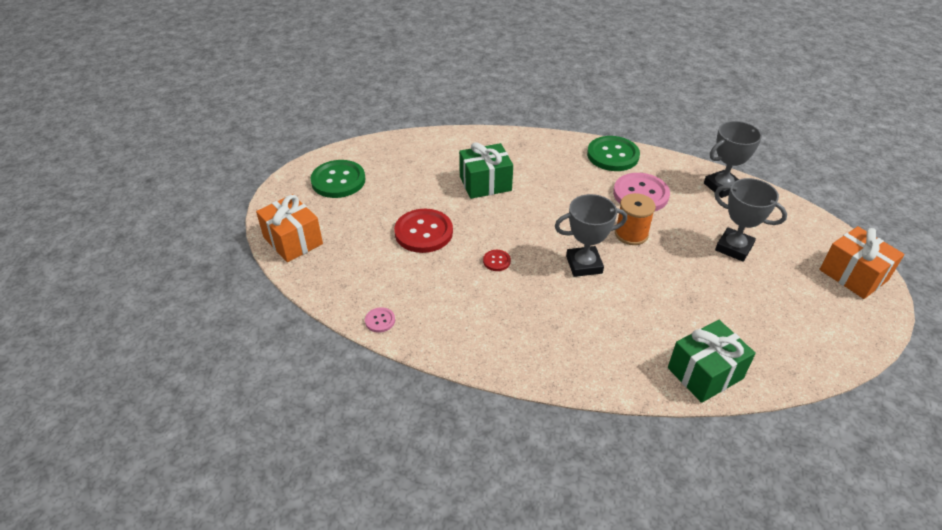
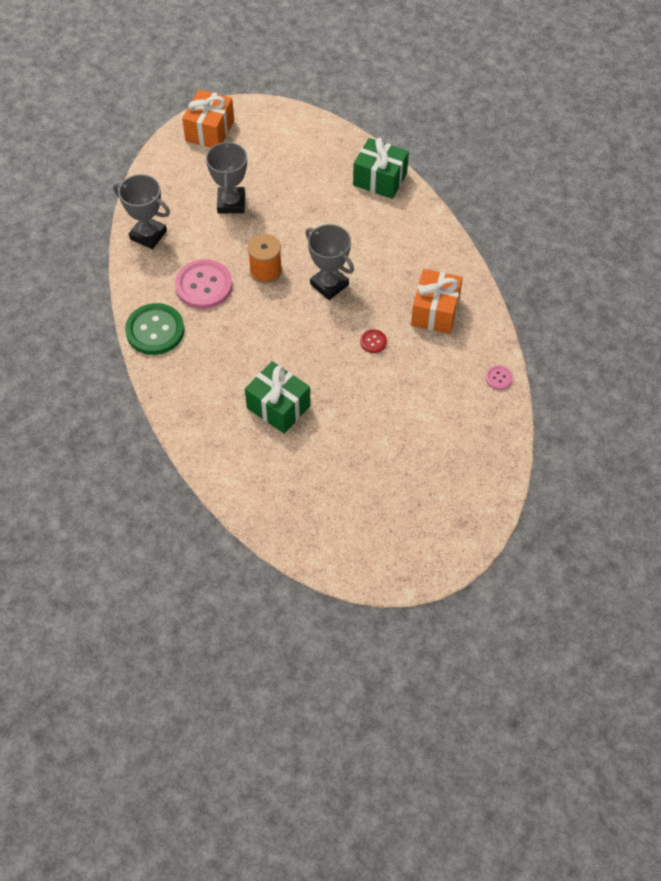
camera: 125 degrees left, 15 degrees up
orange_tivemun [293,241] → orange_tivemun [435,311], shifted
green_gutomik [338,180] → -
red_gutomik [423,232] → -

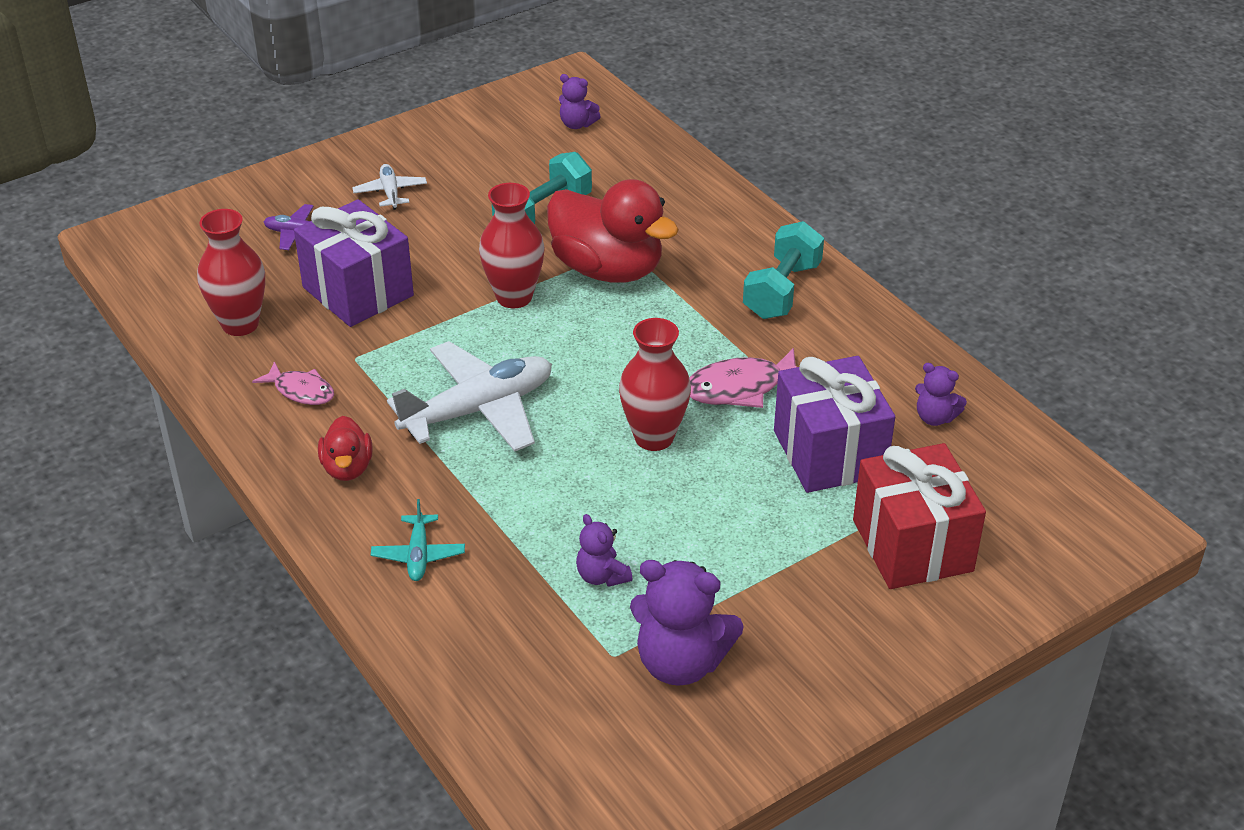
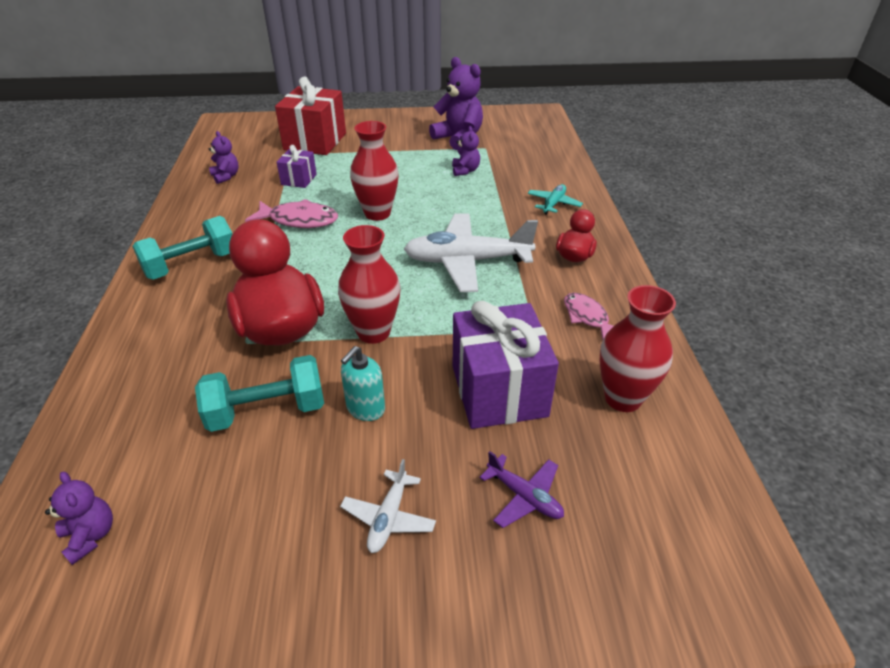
camera: 150 degrees left, 0 degrees up
purple_tivemun [829,453] → purple_tivemun [299,179], x0.51
- → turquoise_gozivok [365,408]

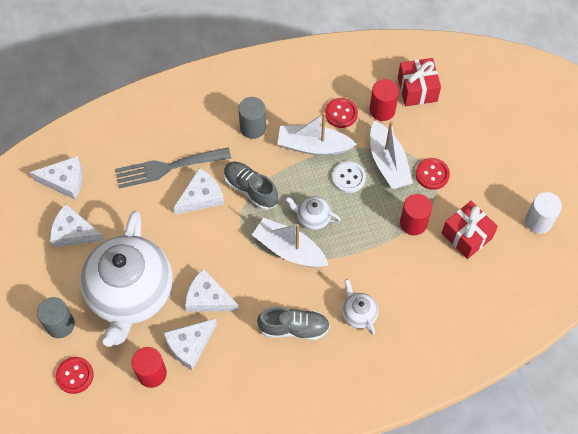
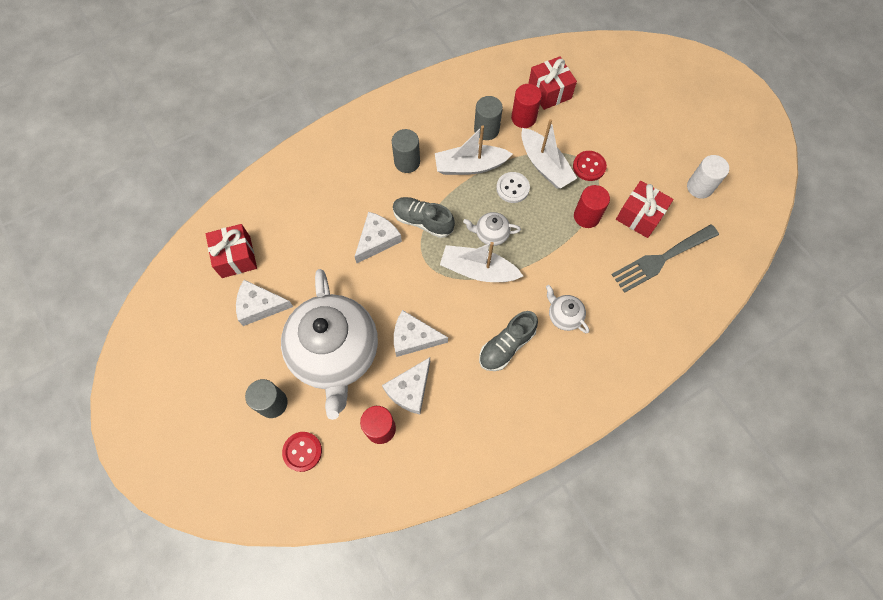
camera: 15 degrees left, 5 degrees up
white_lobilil [64,181] → red_tivemun [236,257]
red_gutomik [341,113] → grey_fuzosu [486,130]
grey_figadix [294,328] → grey_figadix [506,346], 150 degrees clockwise
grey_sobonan [167,168] → grey_sobonan [661,259], shifted

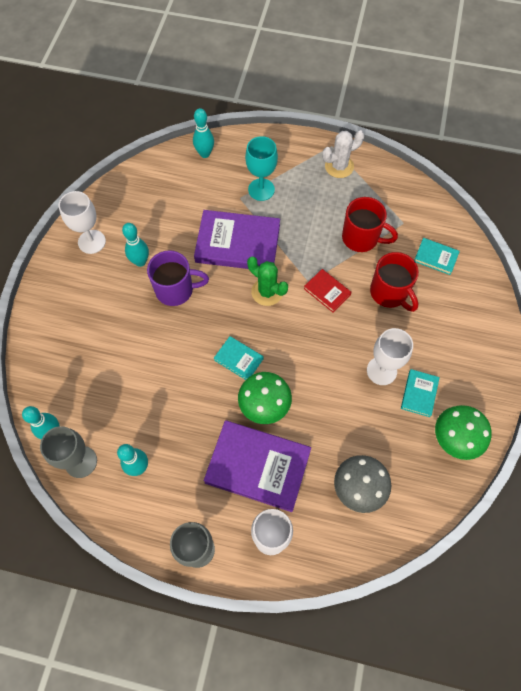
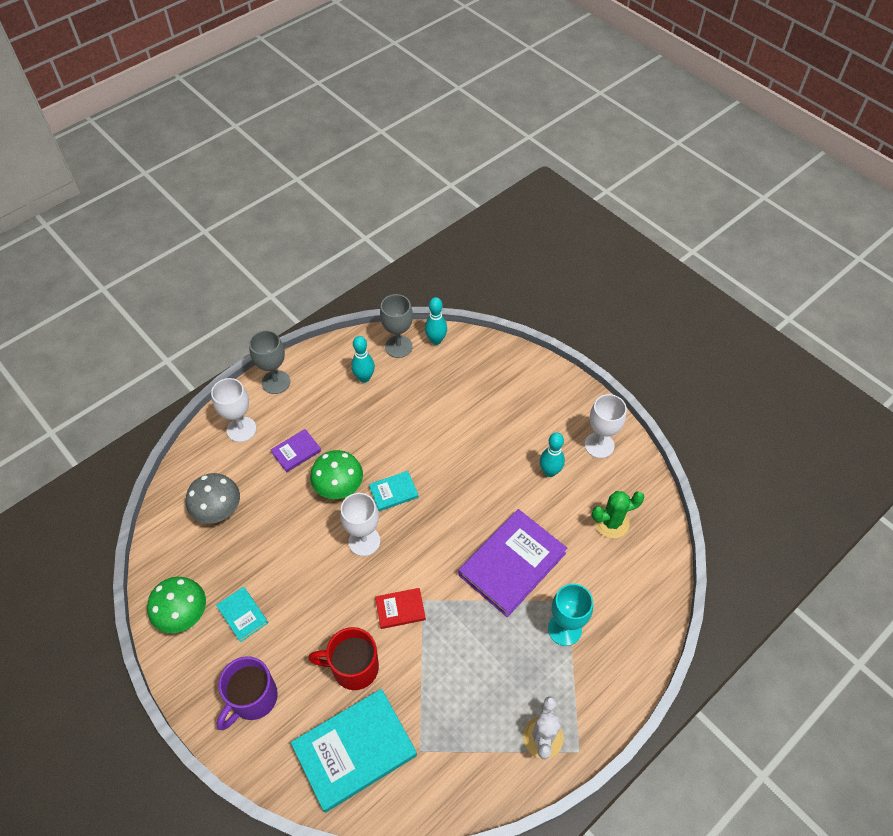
camera: 125 degrees right, 10 degrees down
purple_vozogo [176,290] → purple_vozogo [253,699], shifted
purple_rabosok [258,466] → purple_rabosok [296,452], x0.48
turquoise_rabosok [435,257] → turquoise_rabosok [354,750], x2.07
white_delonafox [381,371] → white_delonafox [364,541], shifted
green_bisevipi [267,292] → green_bisevipi [611,522], shifted
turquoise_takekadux [205,154] → -
red_vozogo [361,238] → -

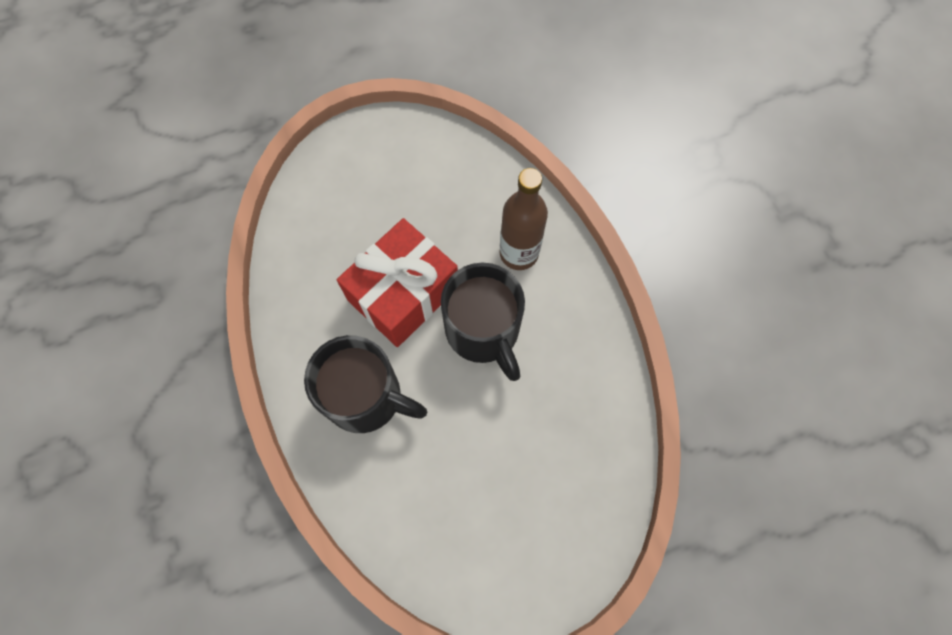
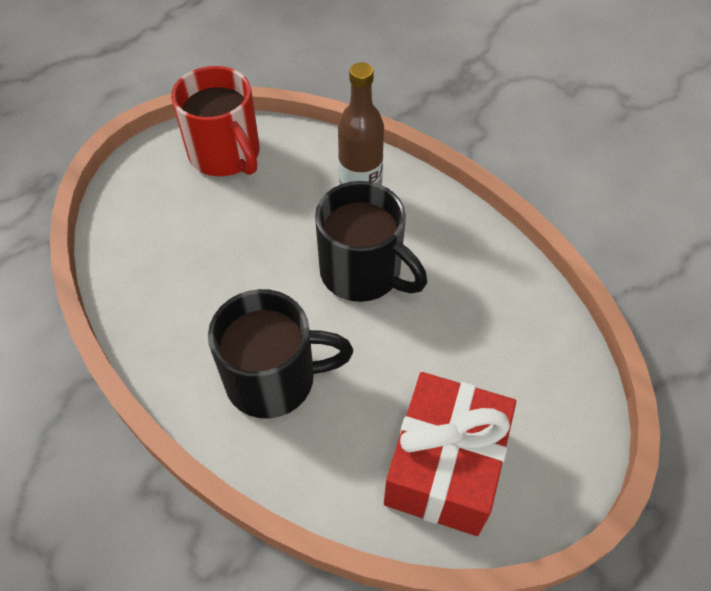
camera: 25 degrees left, 15 degrees down
- → red_vozogo [226,155]
red_tivemun [403,294] → red_tivemun [444,466], shifted

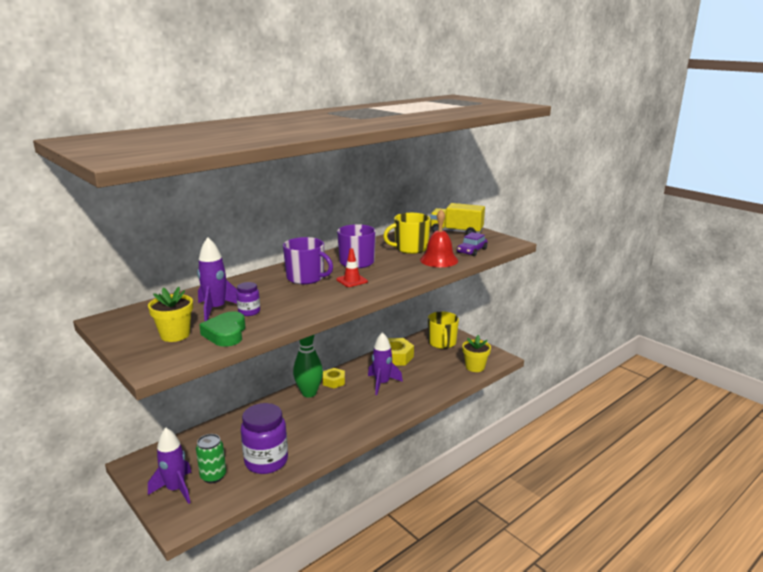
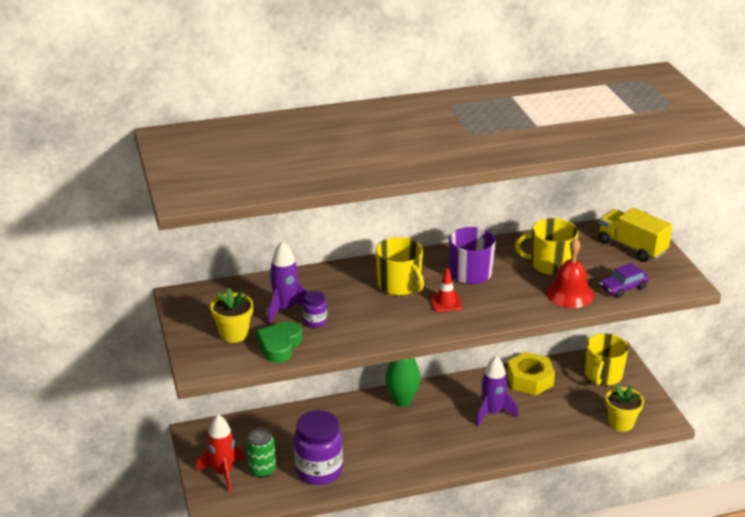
camera: 25 degrees right, 10 degrees up
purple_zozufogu [176,489] → red_zozufogu [223,473]
purple_vozogo [306,278] → yellow_vozogo [399,285]
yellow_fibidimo [333,381] → -

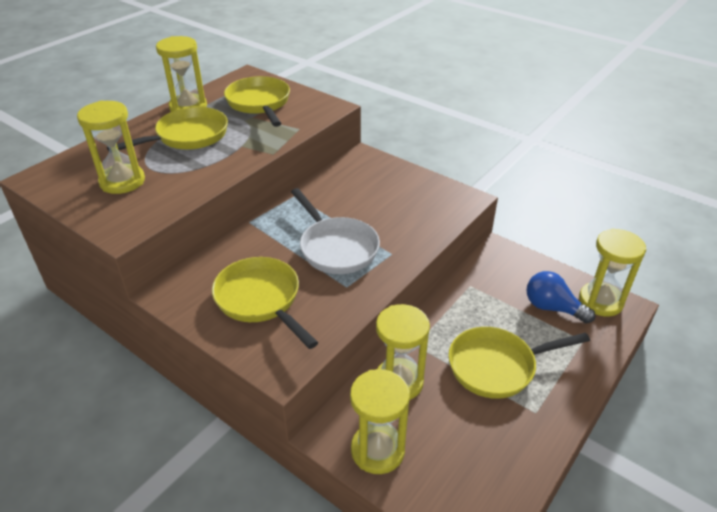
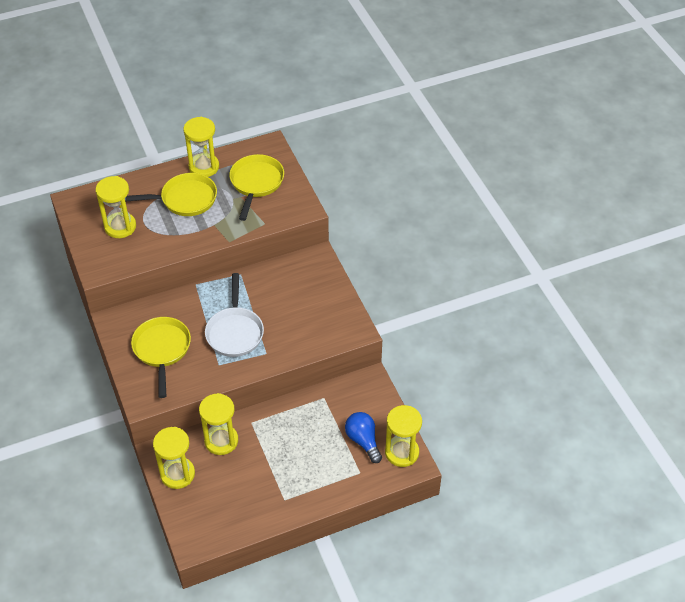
camera: 30 degrees right, 10 degrees up
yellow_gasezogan [497,366] → -

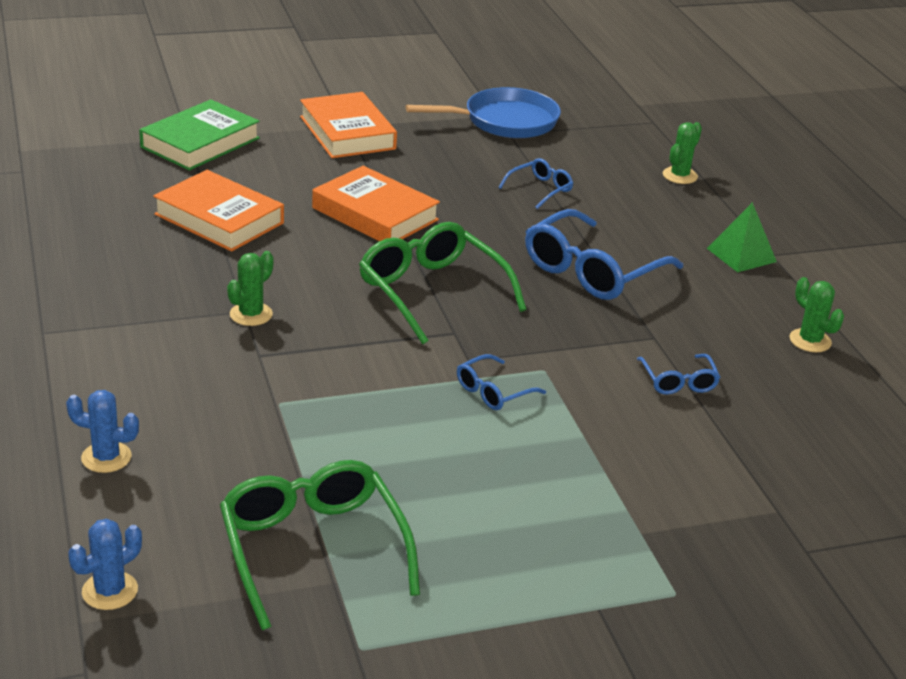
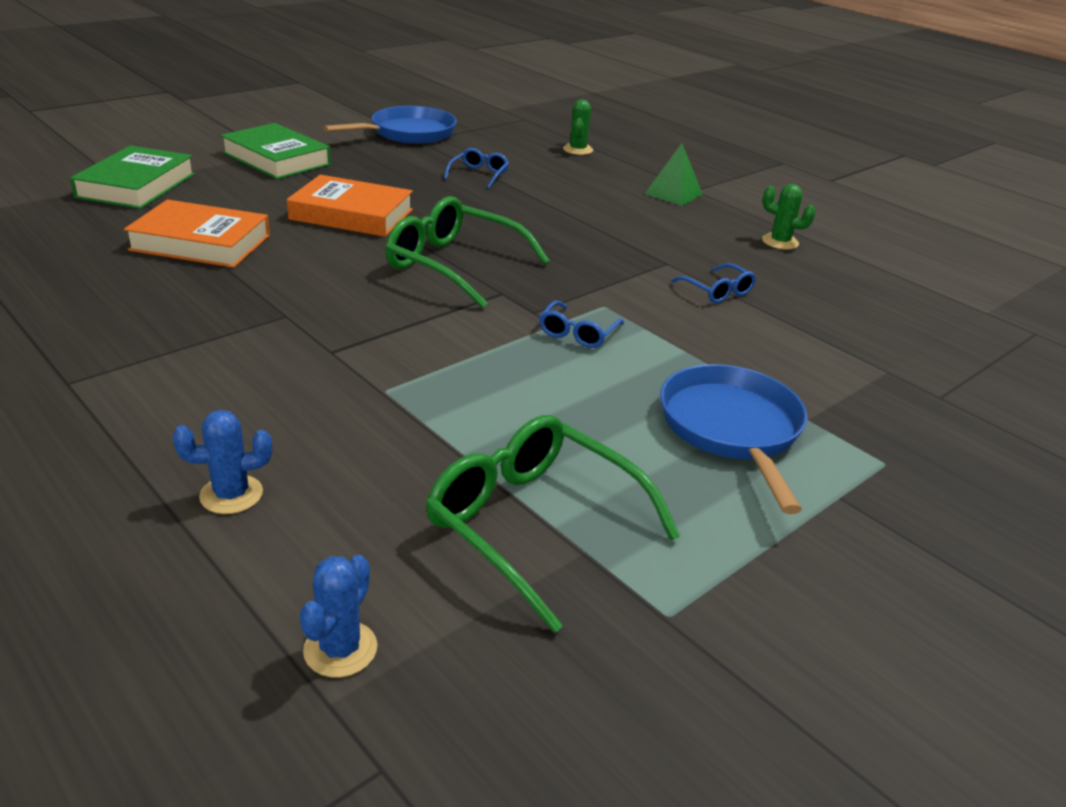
camera: 25 degrees left, 0 degrees up
orange_rabosok [347,133] → green_rabosok [276,159]
- → blue_gasezogan [732,429]
green_bisevipi [251,314] → -
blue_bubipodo [591,271] → -

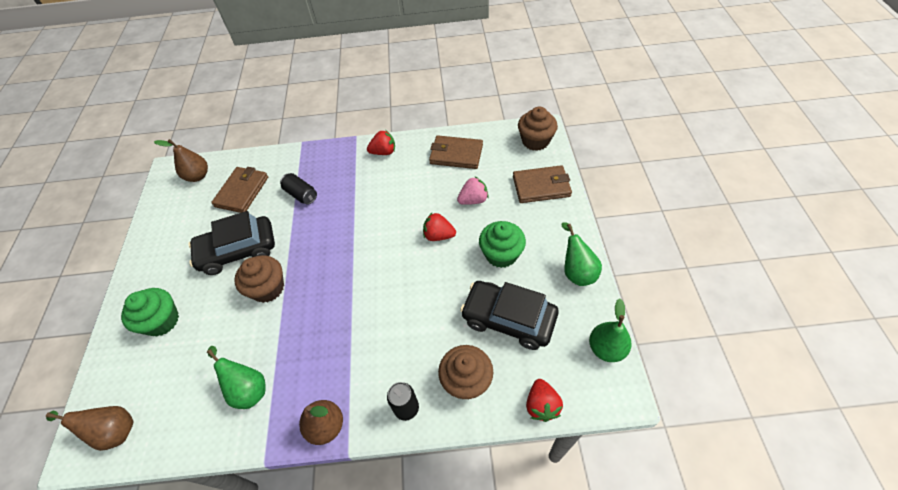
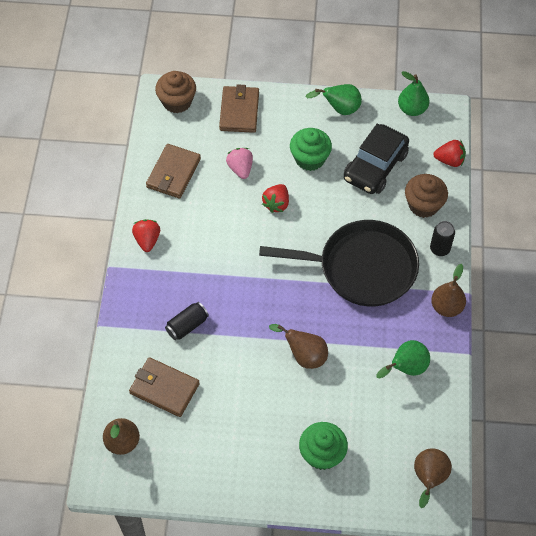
camera: 85 degrees left, 5 degrees up
- → black_gasezogan [362,268]
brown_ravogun [268,288] → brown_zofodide [304,355]
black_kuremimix [238,251] → -

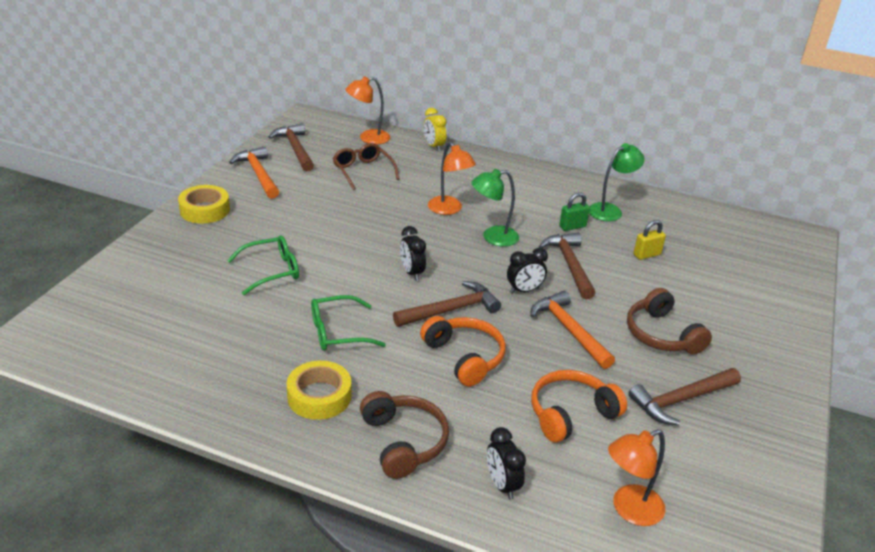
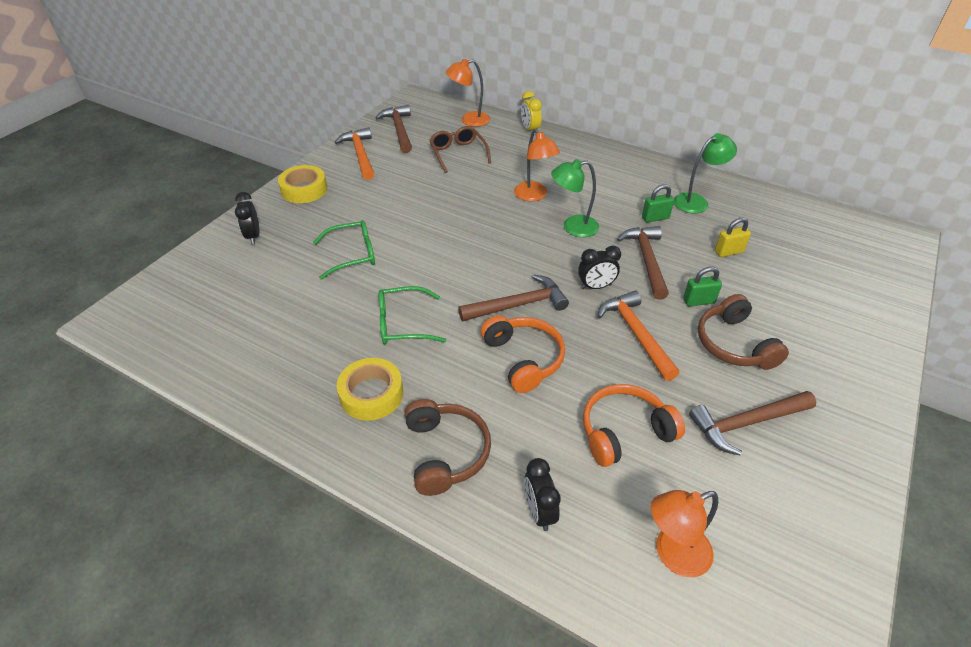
camera: 10 degrees right, 10 degrees up
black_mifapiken [412,273] → black_mifapiken [253,236], shifted
- → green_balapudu [698,301]

